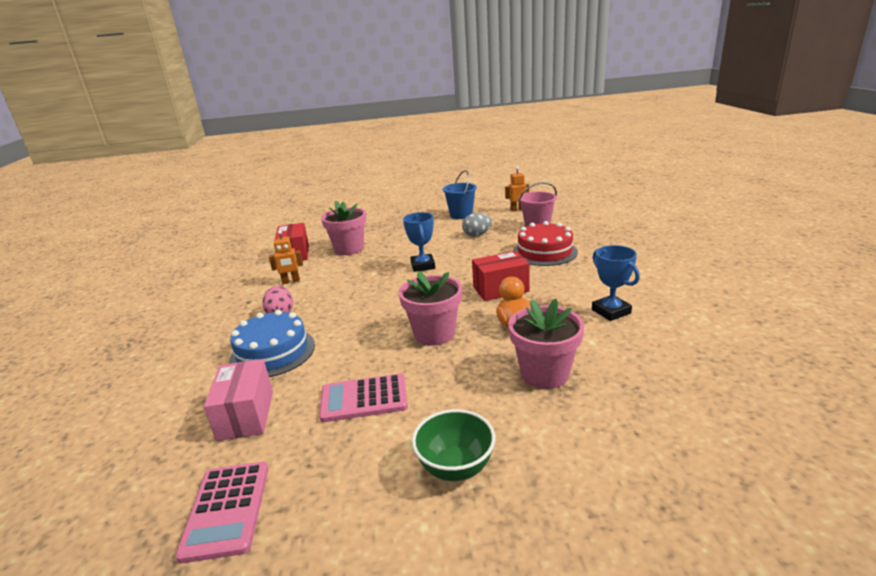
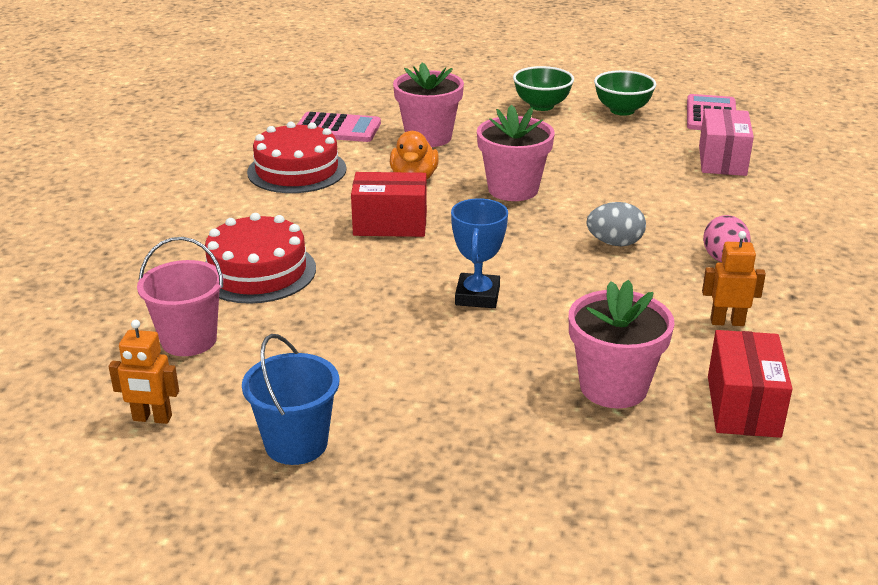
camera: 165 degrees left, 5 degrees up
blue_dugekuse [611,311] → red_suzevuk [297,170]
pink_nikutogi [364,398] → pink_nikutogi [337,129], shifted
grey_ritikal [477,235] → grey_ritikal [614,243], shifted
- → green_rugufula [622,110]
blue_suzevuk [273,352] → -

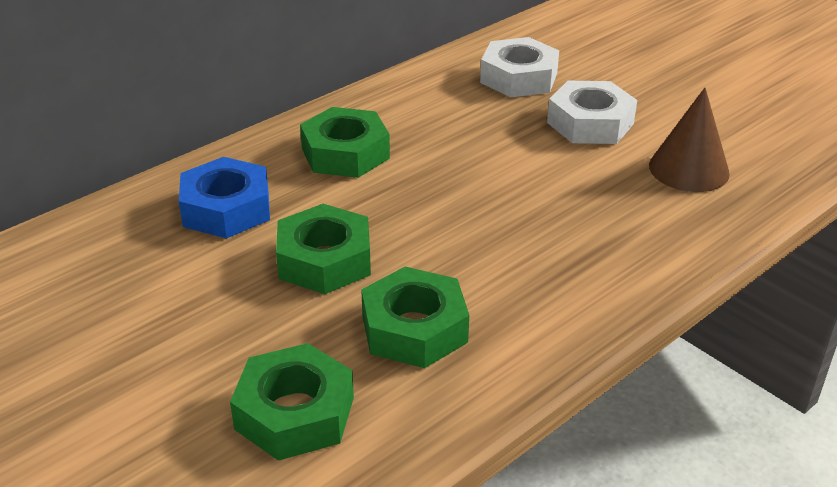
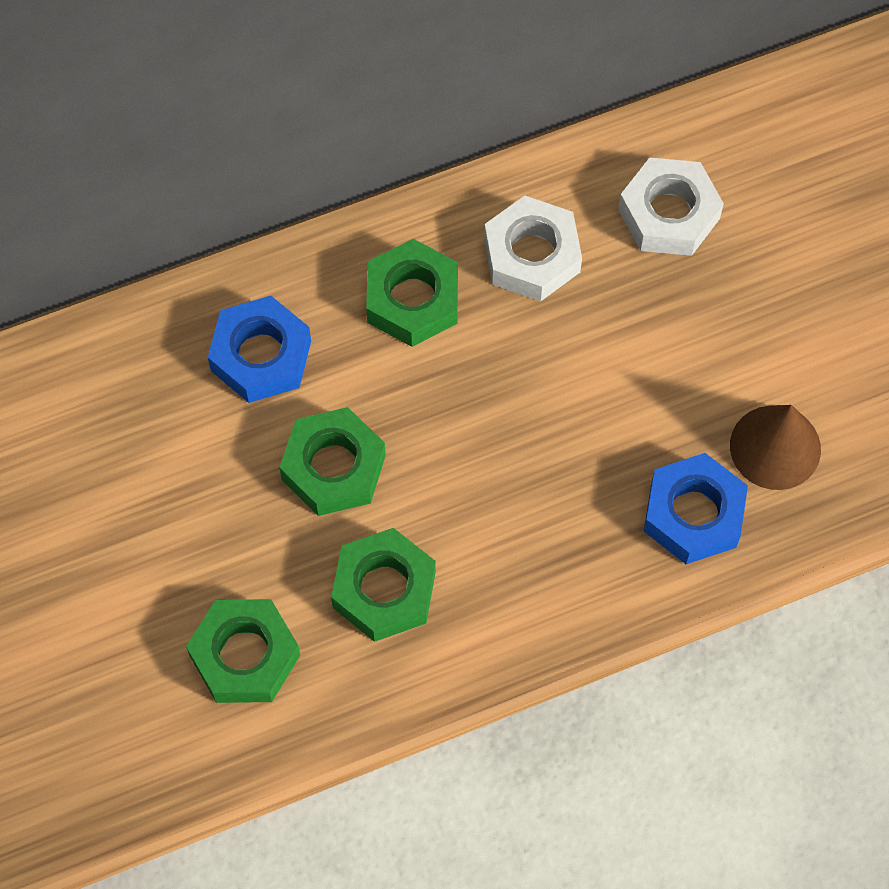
camera: 20 degrees right, 30 degrees up
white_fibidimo [590,123] → white_fibidimo [532,255], shifted
- → blue_fibidimo [693,514]

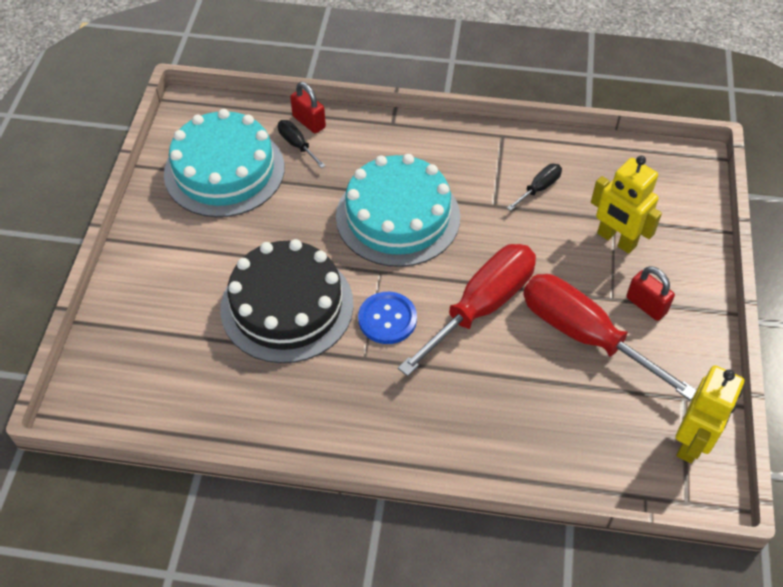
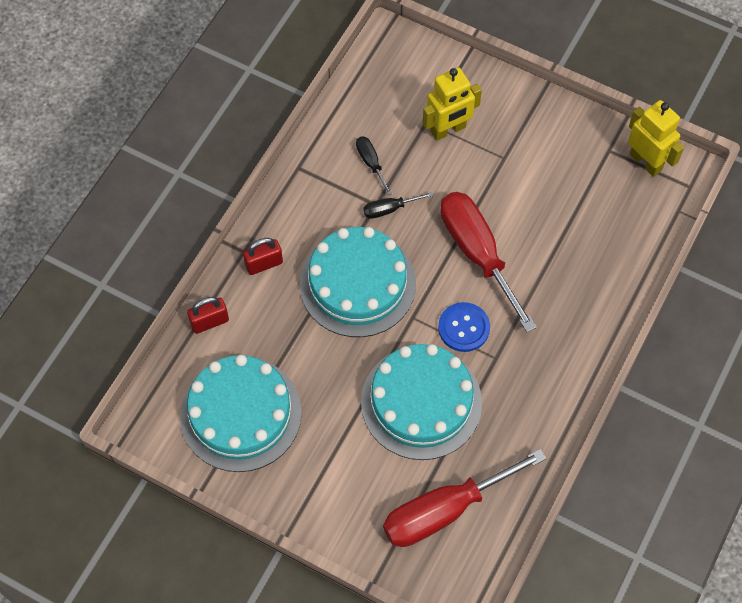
camera: 70 degrees left, 10 degrees up
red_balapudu [646,305] → red_balapudu [264,264], shifted
black_suzevuk [287,306] → turquoise_suzevuk [421,402]
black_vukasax [297,145] → black_vukasax [389,209], shifted
red_vukasax [583,335] → red_vukasax [444,510], shifted

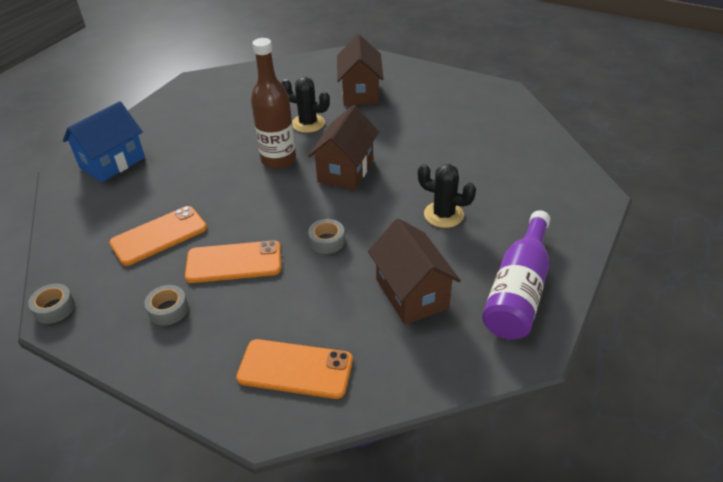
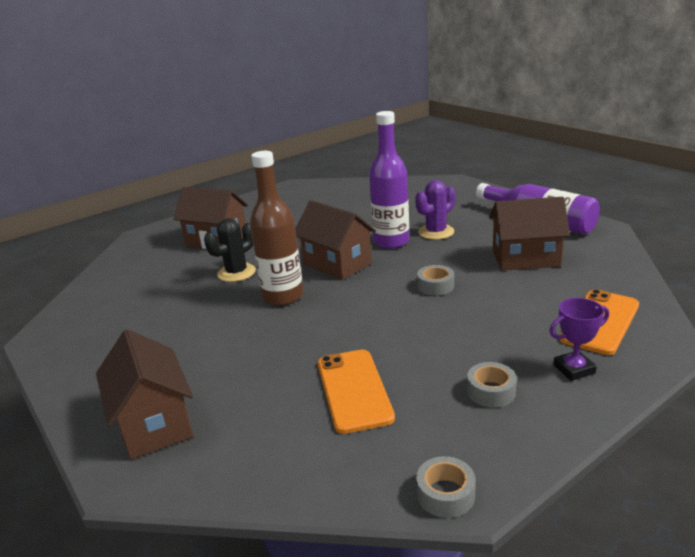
camera: 65 degrees left, 15 degrees down
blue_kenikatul [112,162] → brown_kenikatul [154,423]
- → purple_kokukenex [391,242]
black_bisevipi [443,215] → purple_bisevipi [436,232]
- → purple_dugekuse [574,369]
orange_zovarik [234,262] → -

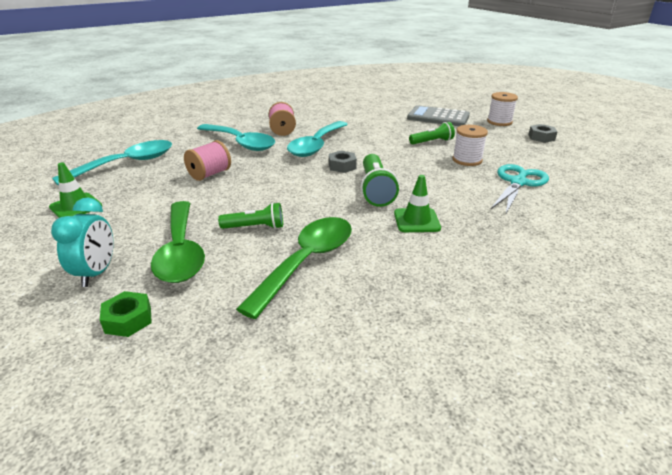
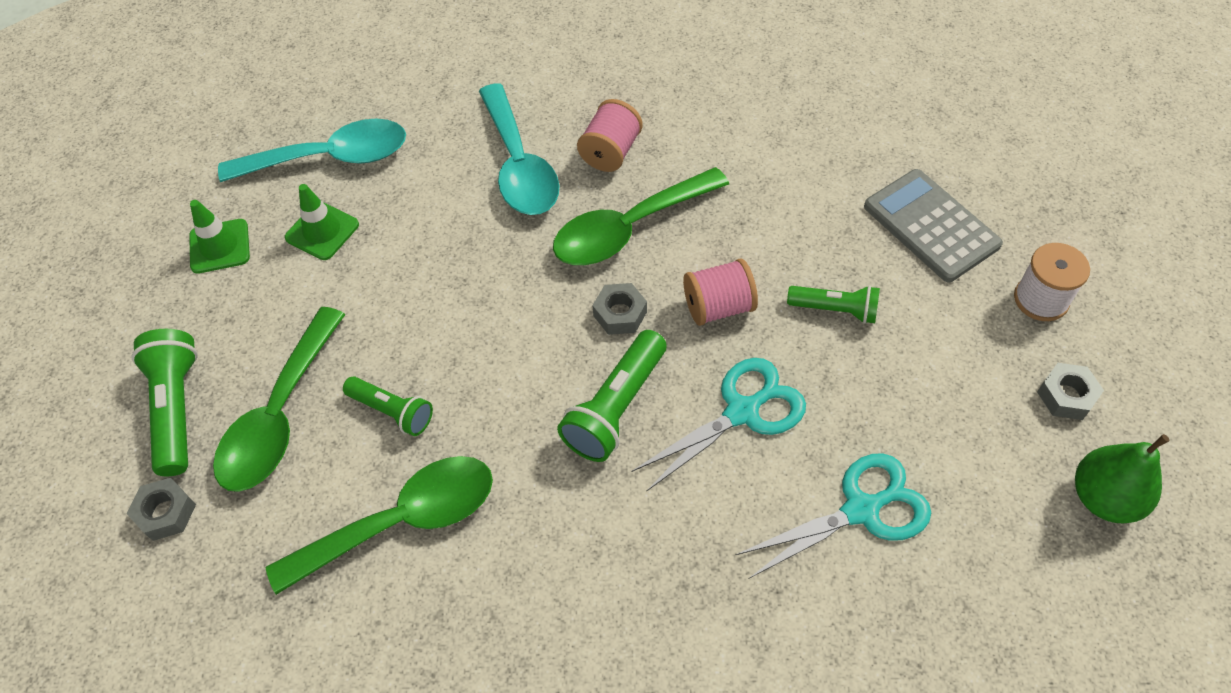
camera: 35 degrees right, 25 degrees up
green_fibidimo [128,320] → grey_fibidimo [166,513]
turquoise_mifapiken [97,273] → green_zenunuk [176,409]
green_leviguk [416,220] → green_leviguk [322,231], shifted
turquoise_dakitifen [316,145] → green_dakitifen [629,228]
- → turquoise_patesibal [742,412]
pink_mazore [210,174] → pink_mazore [718,307], shifted
- → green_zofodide [1104,498]
white_mazore [467,160] → -

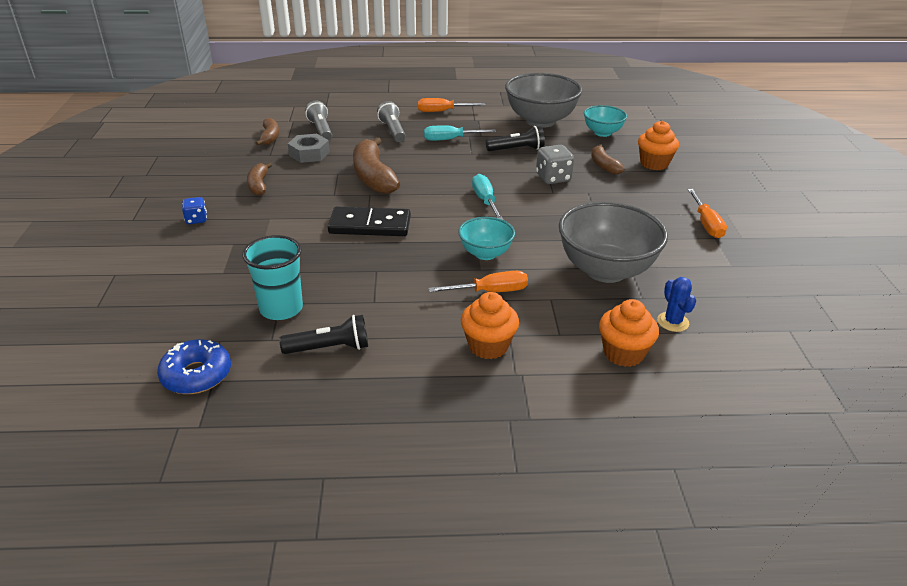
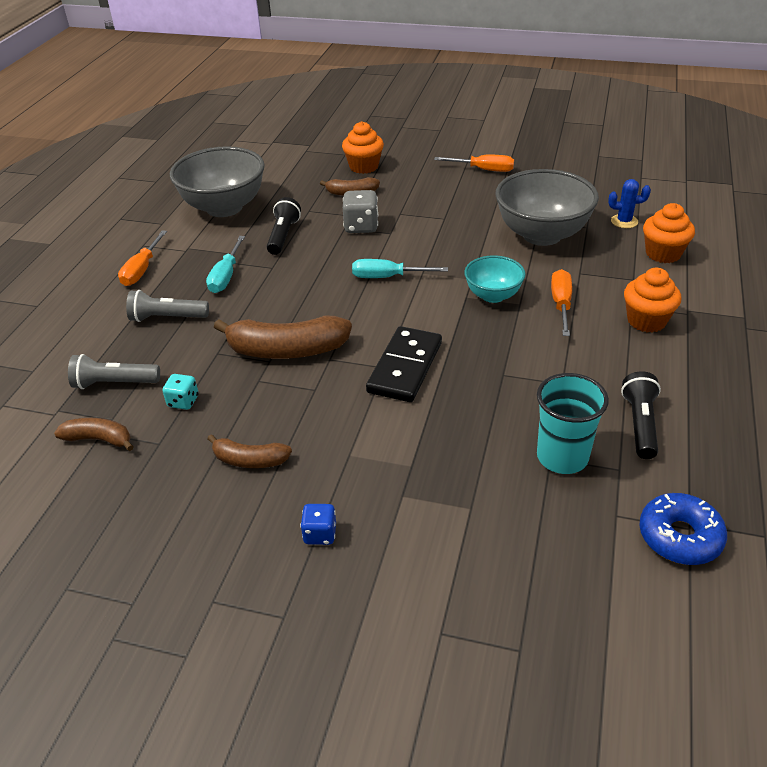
camera: 70 degrees left, 5 degrees up
grey_fibidimo [309,154] → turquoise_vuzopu [183,401]
turquoise_rugufula [602,133] → -

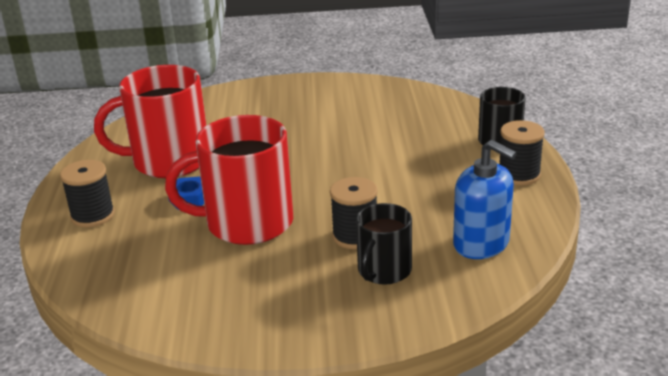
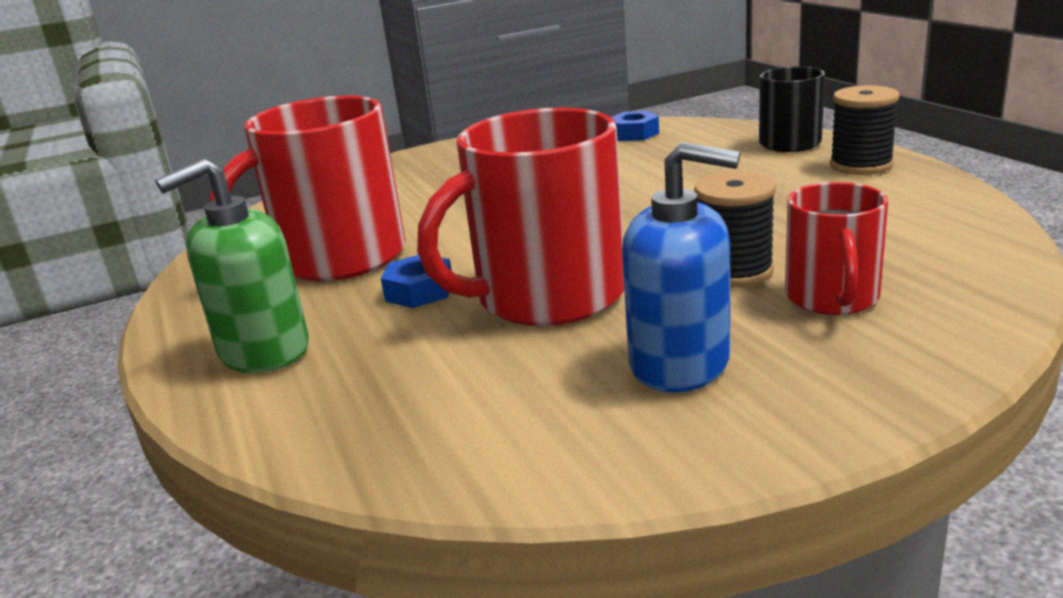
camera: 20 degrees left, 5 degrees down
black_mazore [93,215] → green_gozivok [264,351]
- → blue_fibidimo [634,134]
blue_gozivok [481,244] → blue_gozivok [680,363], shifted
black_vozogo [383,271] → red_vozogo [832,297]

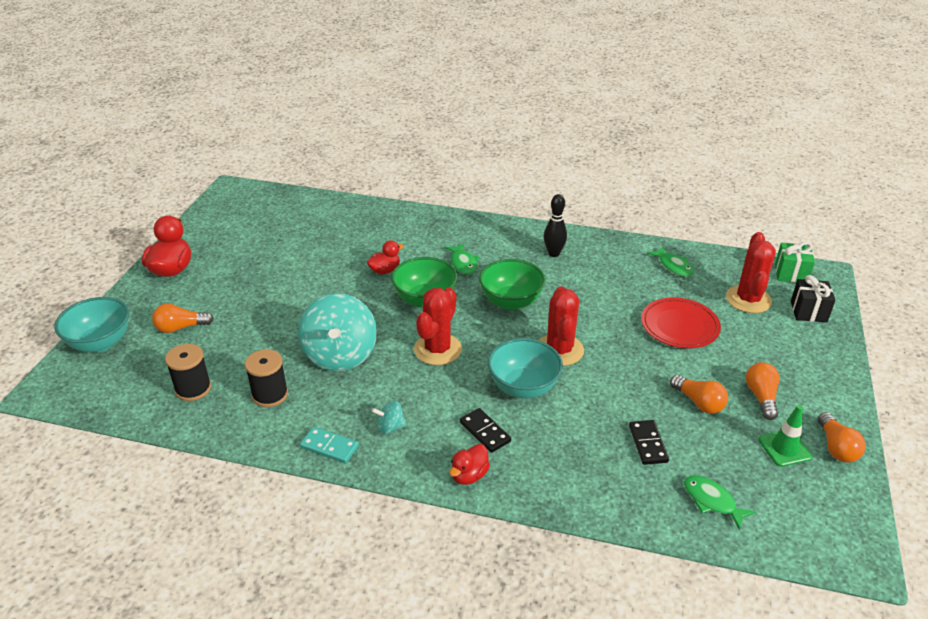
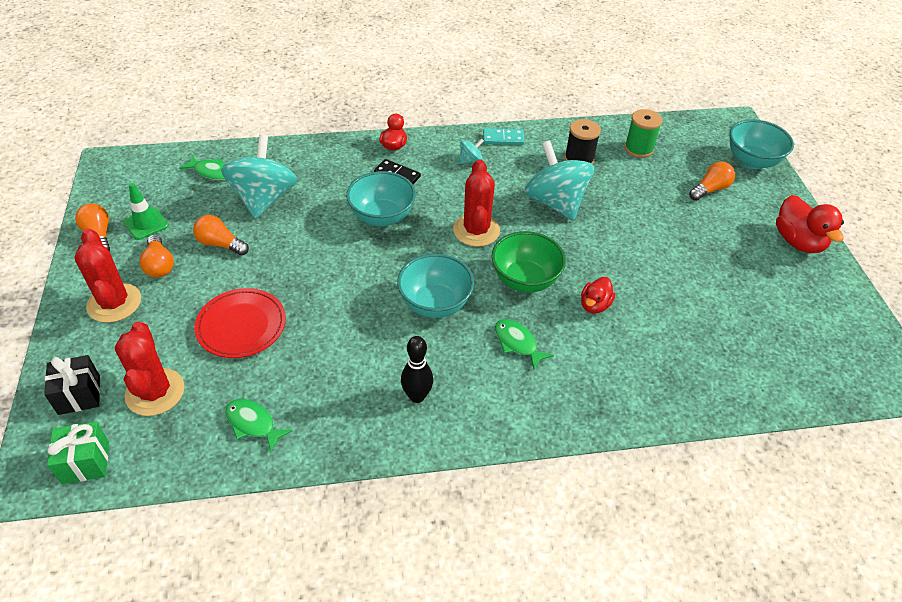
camera: 155 degrees right, 10 degrees up
red_bisevipi [559,350] → red_bisevipi [114,303], shifted
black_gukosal [648,444] → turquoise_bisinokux [264,198]
green_rugufula [511,302] → turquoise_rugufula [435,304]
black_mazore [193,389] → green_mazore [638,149]

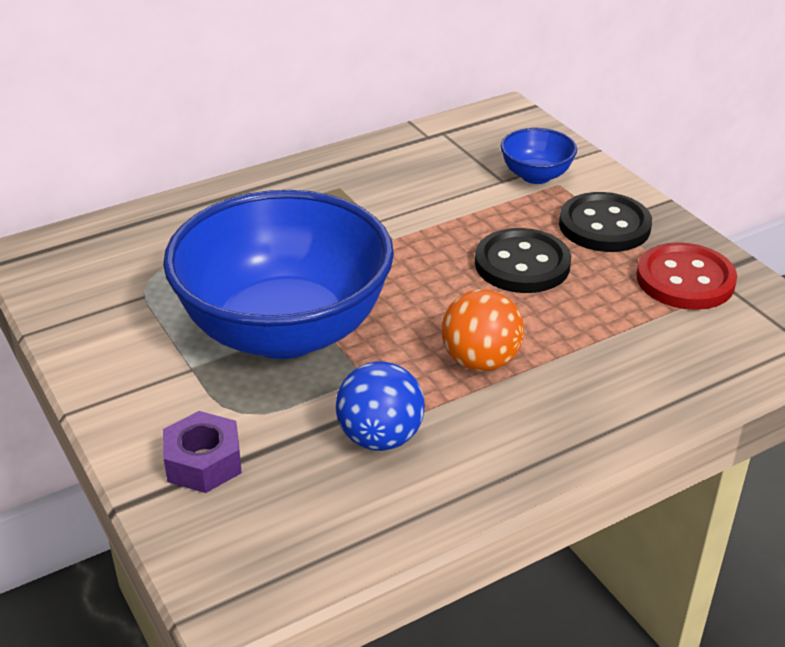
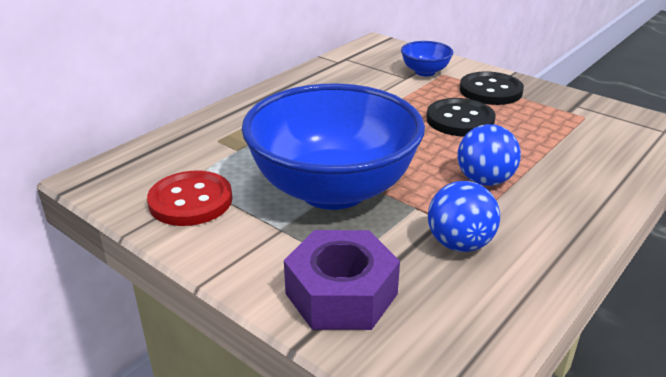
camera: 20 degrees left, 5 degrees down
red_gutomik [685,280] → red_gutomik [190,201], shifted
purple_fibidimo [203,462] → purple_fibidimo [341,294], x1.57
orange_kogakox [480,361] → blue_kogakox [484,180]

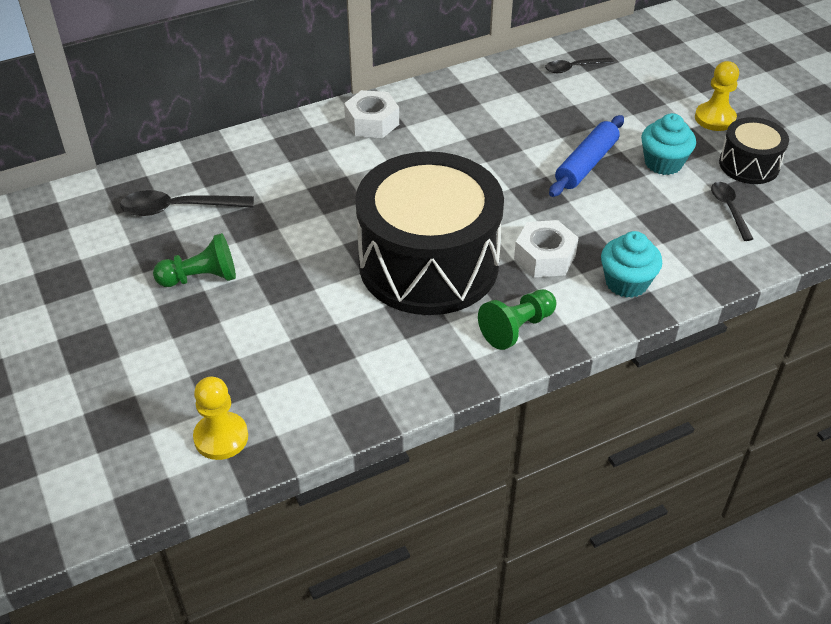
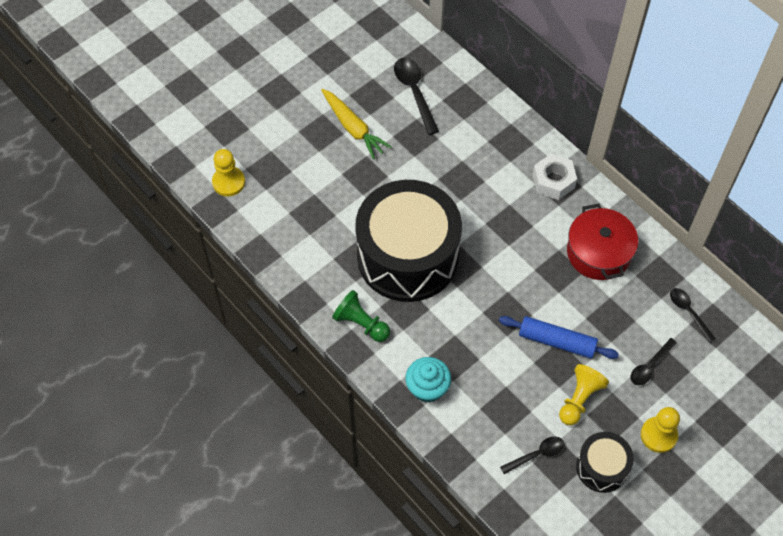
camera: 75 degrees right, 15 degrees up
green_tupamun [201,278] → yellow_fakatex [353,128]
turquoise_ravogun [663,163] → yellow_tupamun [579,399]
- → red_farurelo [598,252]
- → black_dakitifen [650,366]
white_fibidimo [544,257] → -

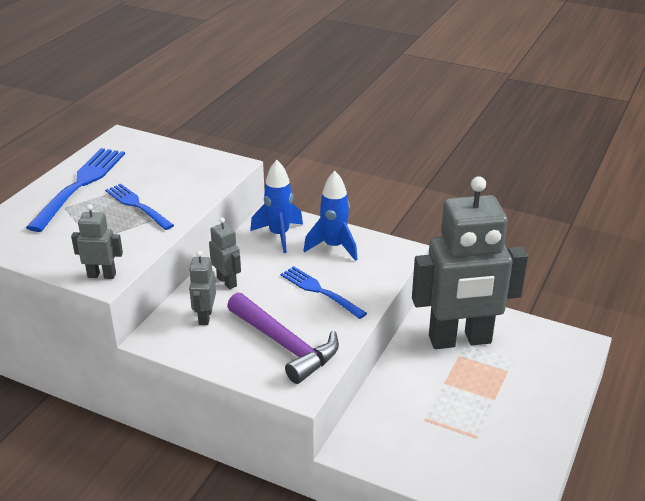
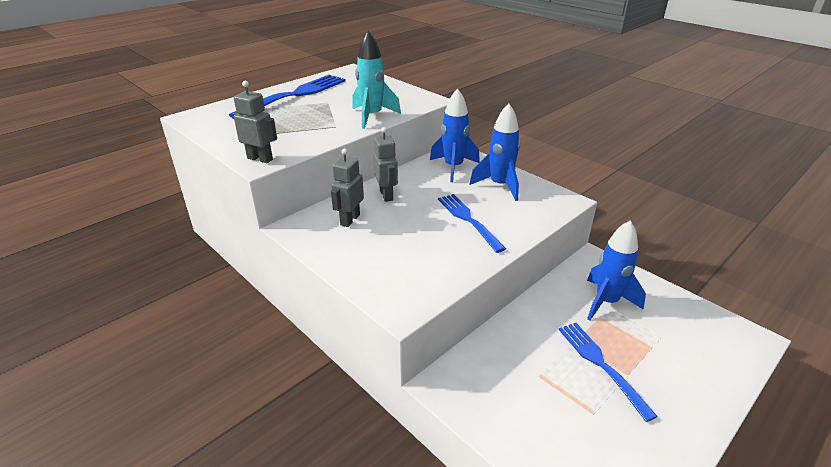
camera: 20 degrees right, 0 degrees up
- → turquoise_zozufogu [372,116]
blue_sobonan [137,205] → blue_sobonan [601,365], shifted
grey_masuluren [460,340] → blue_zozufogu [606,302]
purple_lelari [285,345] → -

